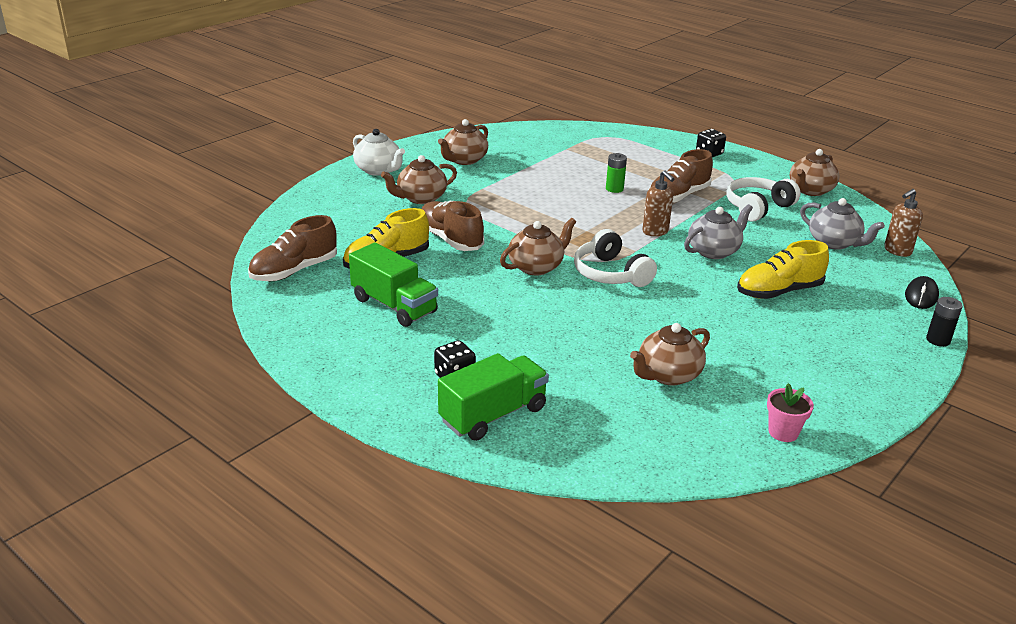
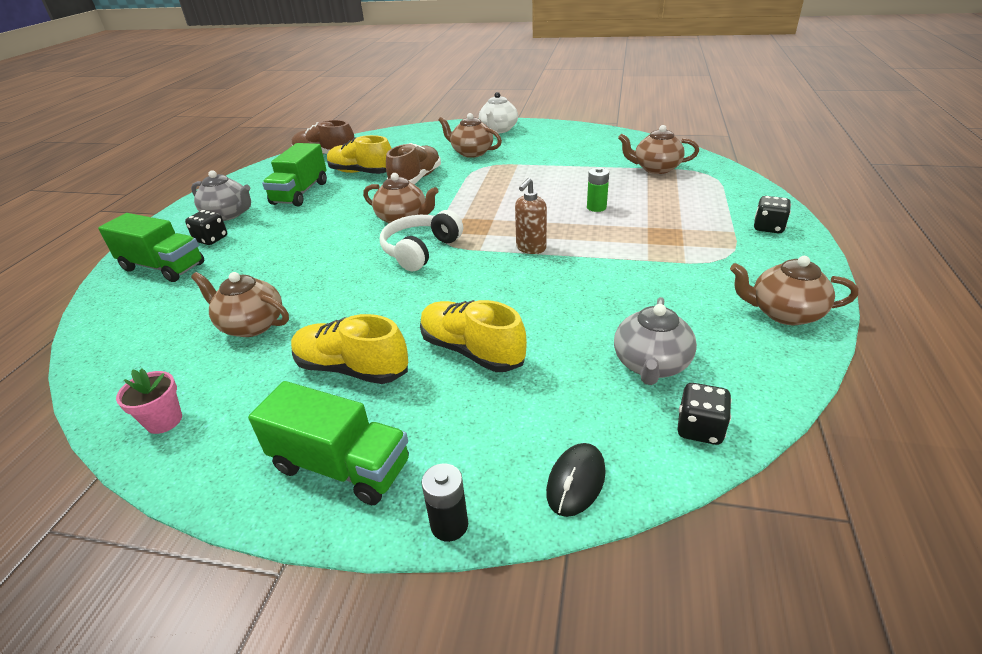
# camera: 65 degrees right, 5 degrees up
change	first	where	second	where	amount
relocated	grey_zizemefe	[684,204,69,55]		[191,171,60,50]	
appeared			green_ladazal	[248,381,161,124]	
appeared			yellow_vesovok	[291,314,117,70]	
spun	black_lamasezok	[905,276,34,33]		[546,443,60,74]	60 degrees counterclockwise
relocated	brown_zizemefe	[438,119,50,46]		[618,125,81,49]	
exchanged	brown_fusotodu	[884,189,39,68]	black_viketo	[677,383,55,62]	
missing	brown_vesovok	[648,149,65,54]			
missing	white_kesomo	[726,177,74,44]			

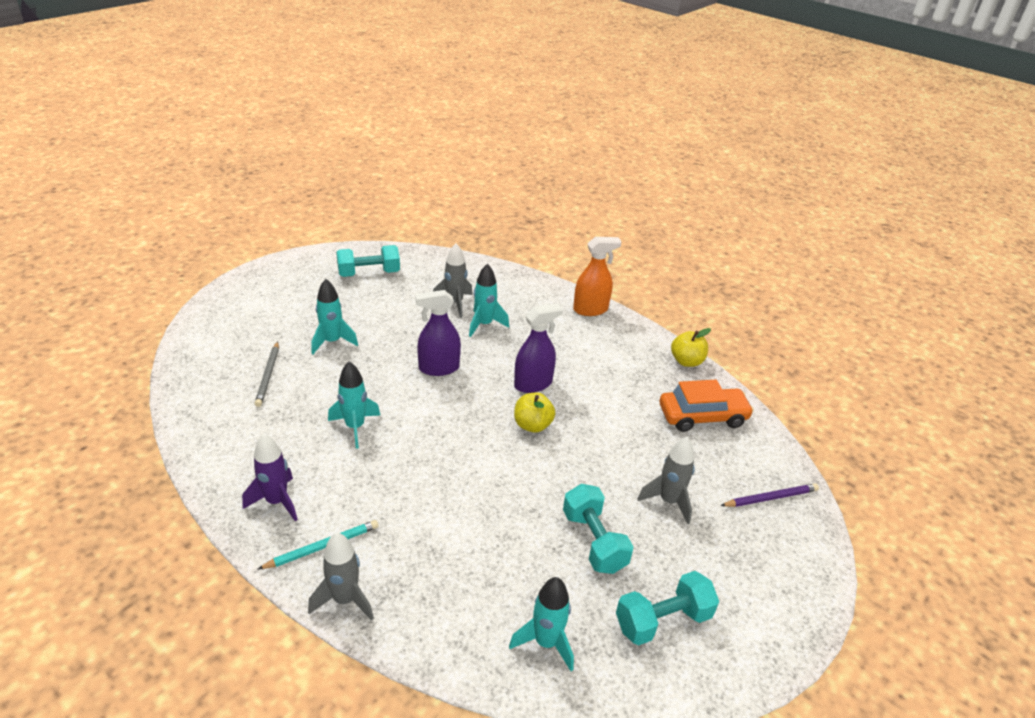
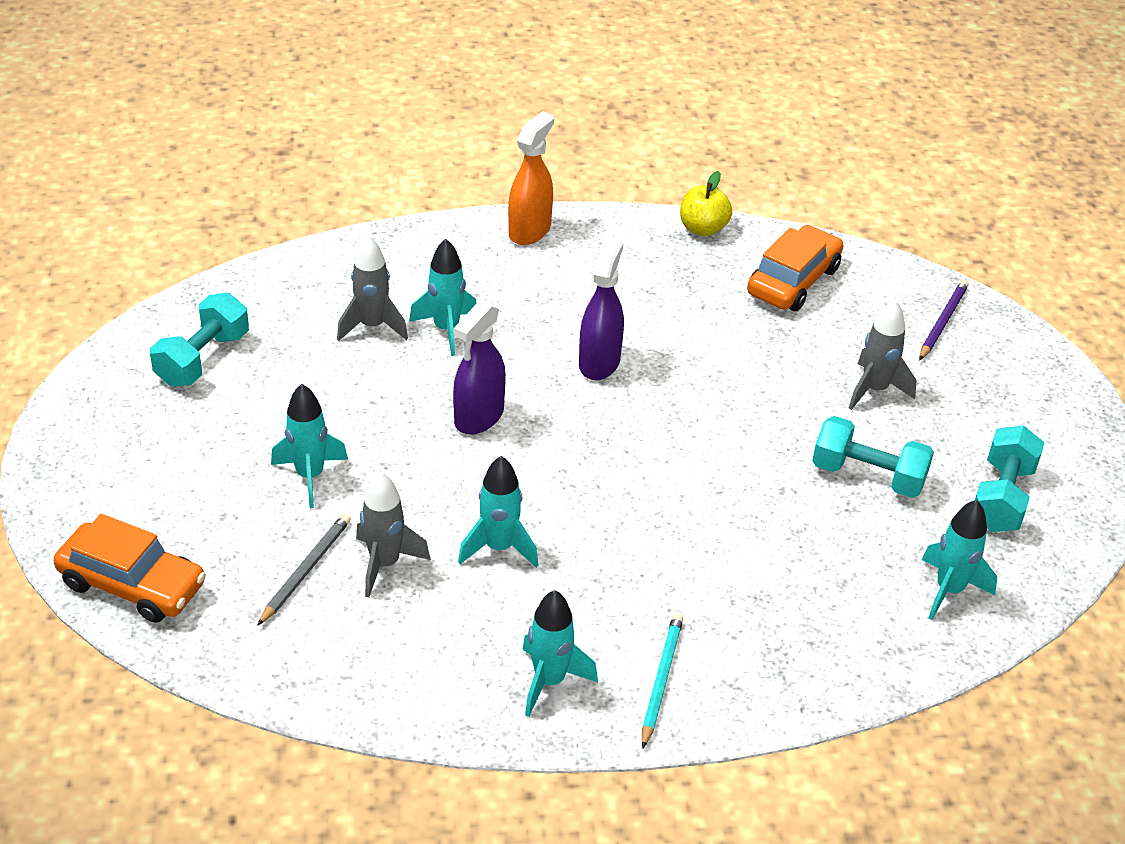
# camera: 45 degrees left, 5 degrees up
change	first	where	second	where	amount
appeared			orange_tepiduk	[54,514,152,109]	
spun	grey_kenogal	[255,341,24,66]		[257,513,94,113]	105 degrees counterclockwise
relocated	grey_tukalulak	[308,532,66,89]		[356,472,75,125]	
colour	purple_tukalulak	[242,434,56,87]	turquoise_tukalulak	[522,590,76,127]	
missing	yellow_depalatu	[514,392,41,41]			

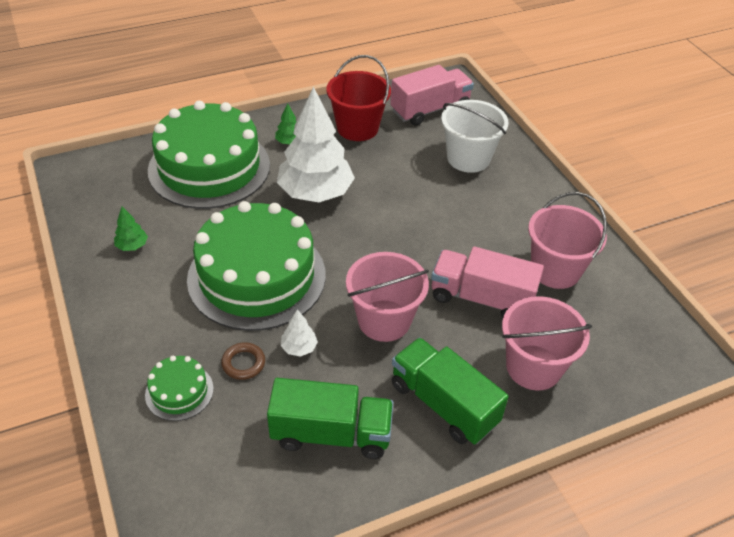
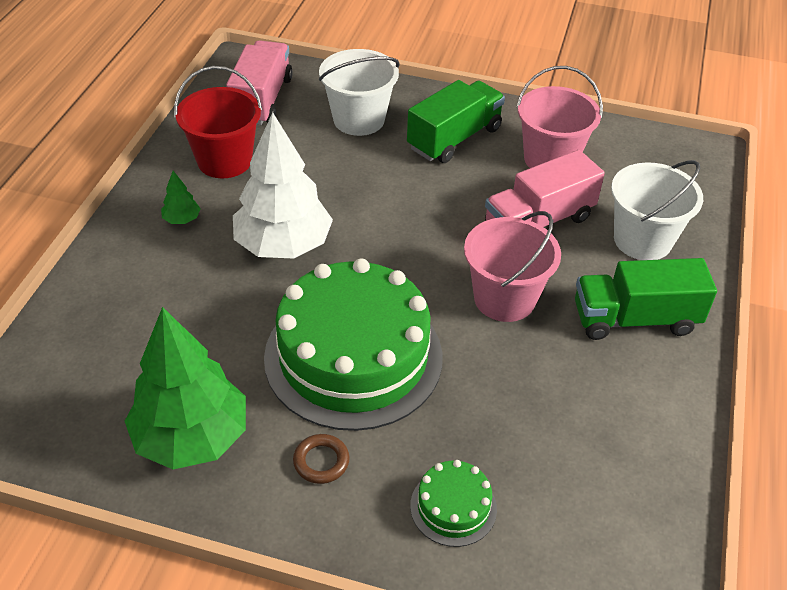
# camera: 50 degrees left, 0 degrees up
change	first	where	second	where	amount
size	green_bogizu	[114,207,34,44]		[125,307,121,163]	x2.48
relocated	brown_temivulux	[221,342,44,38]		[293,434,57,50]	
relocated	green_ladazal	[267,378,127,81]		[407,80,98,83]	
colour	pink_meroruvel	[502,296,90,95]	white_meroruvel	[611,160,92,100]	
missing	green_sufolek	[148,101,122,108]			
missing	white_bogizu	[281,309,37,48]			

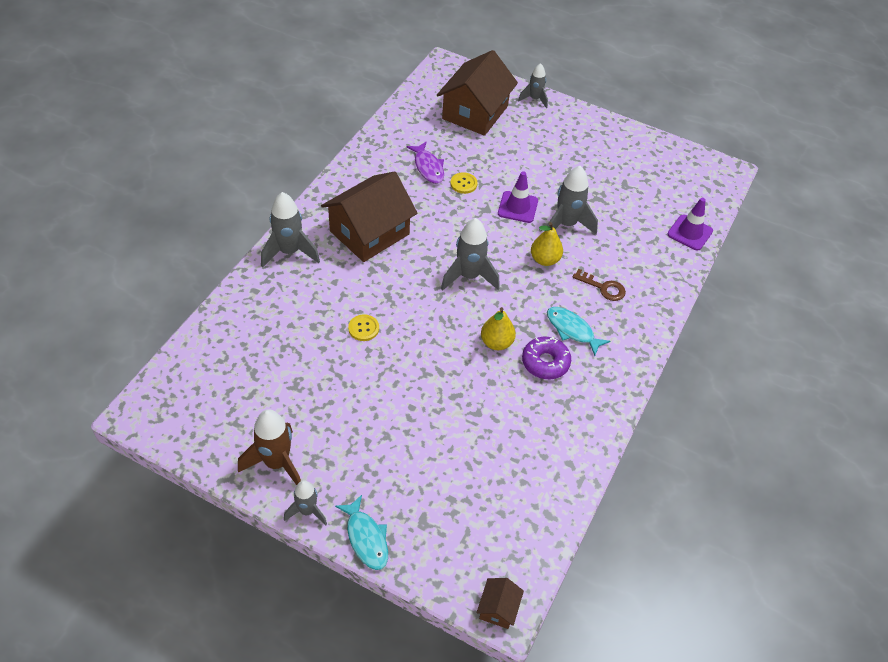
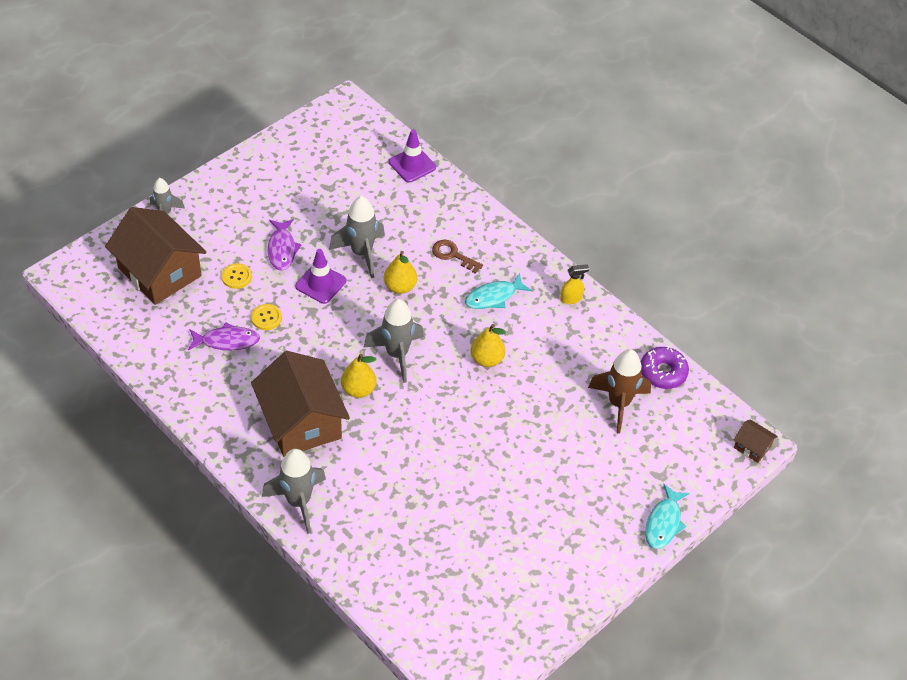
# camera: 70 degrees left, 0 degrees up
change	first	where	second	where	amount
relocated	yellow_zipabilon	[348,315,31,26]		[221,263,31,26]	
appeared			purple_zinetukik	[268,219,34,52]	
appeared			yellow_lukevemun	[341,354,35,44]	
spun	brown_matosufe	[573,269,53,32]		[432,240,51,34]	105 degrees counterclockwise
appeared			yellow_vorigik	[560,264,29,40]	
relocated	brown_tukalulak	[238,409,63,76]		[588,349,63,85]	
relocated	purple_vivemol	[522,337,49,42]		[641,346,48,43]	
spun	turquoise_zinetukik	[335,495,53,75]		[645,484,44,65]	120 degrees clockwise
missing	grey_tukalulak	[284,480,43,46]			

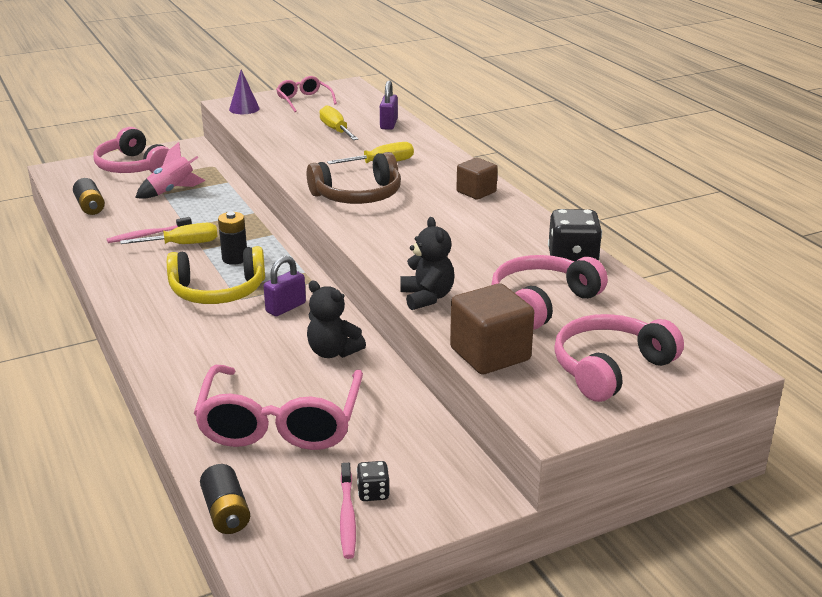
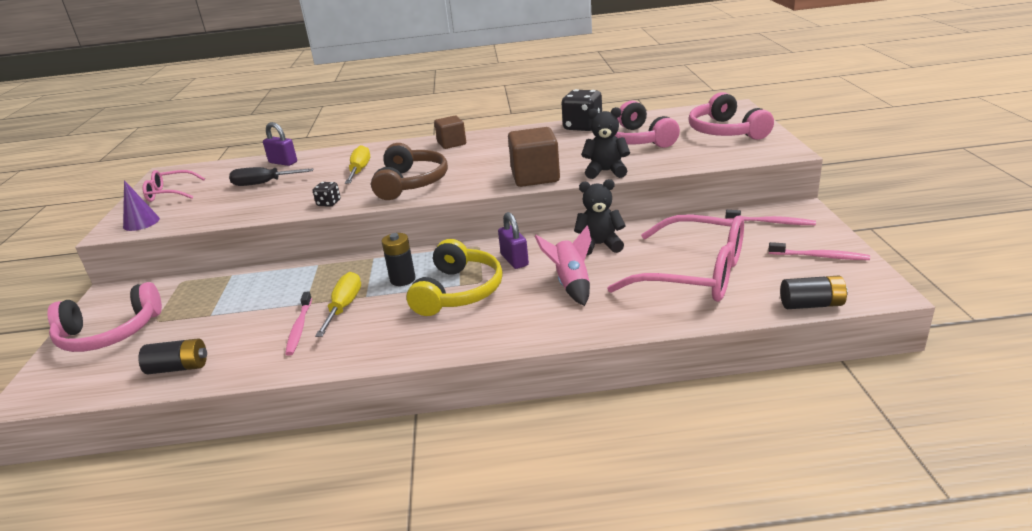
# camera: 65 degrees left, 0 degrees up
change	first	where	second	where	amount
colour	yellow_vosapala	[320,105,38,35]	black_vosapala	[229,167,84,19]	
relocated	black_viketo	[357,461,33,40]		[313,182,28,25]	
relocated	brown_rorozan	[450,283,84,91]		[508,127,52,60]	
relocated	pink_tukalulak	[135,142,71,57]		[535,225,56,81]	
spun	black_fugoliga	[307,281,59,77]		[574,179,52,76]	150 degrees counterclockwise
appeared			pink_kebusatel	[725,210,91,15]	

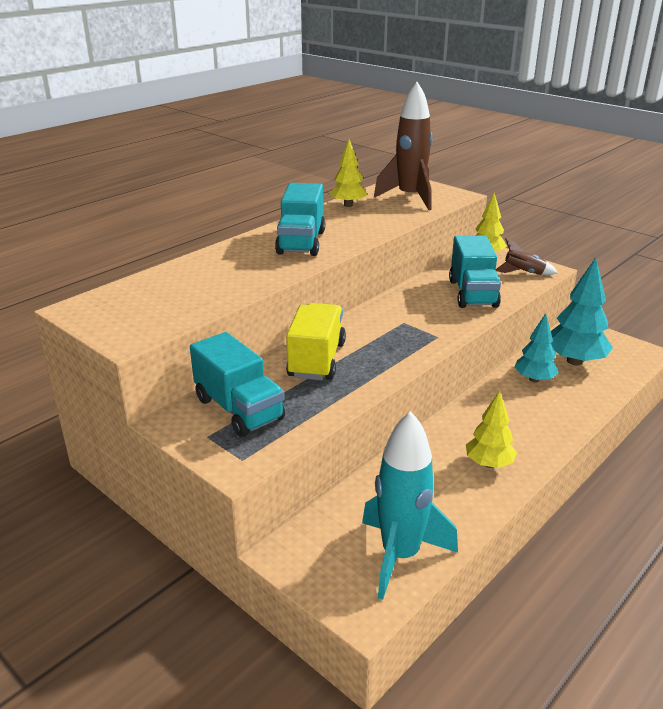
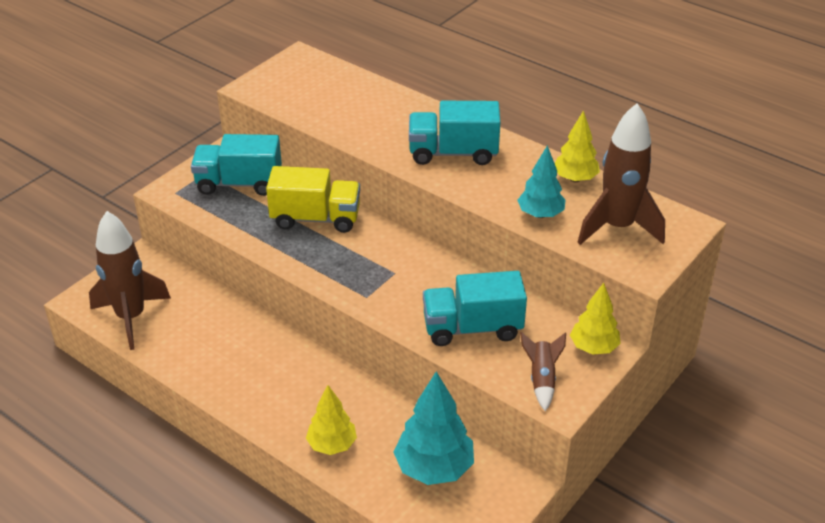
# camera: 85 degrees right, 10 degrees up
change	first	where	second	where	amount
colour	turquoise_tukalulak	[362,411,96,189]	brown_tukalulak	[89,211,82,139]	
spun	turquoise_ladazal	[190,332,95,105]		[191,134,91,62]	45 degrees clockwise
relocated	yellow_bogizu	[466,390,51,78]		[306,385,51,70]	
relocated	turquoise_bogizu	[514,313,45,70]		[517,145,49,73]	

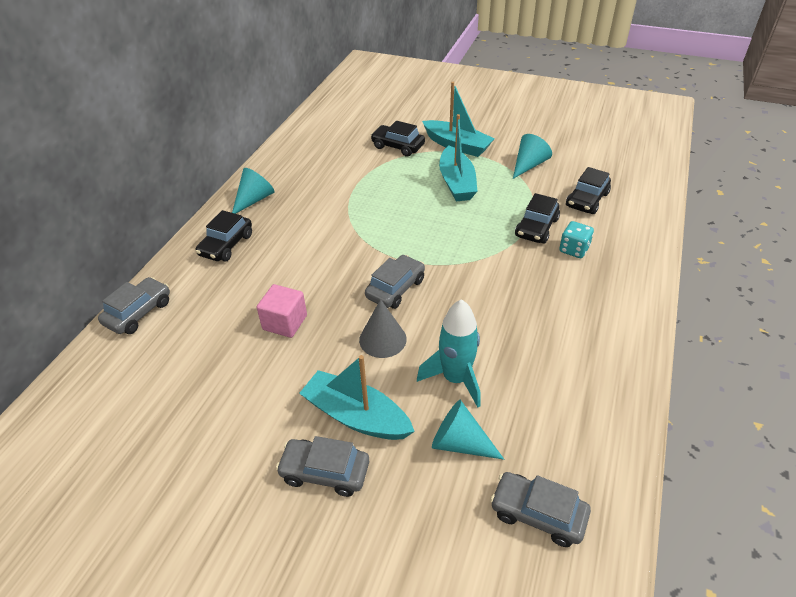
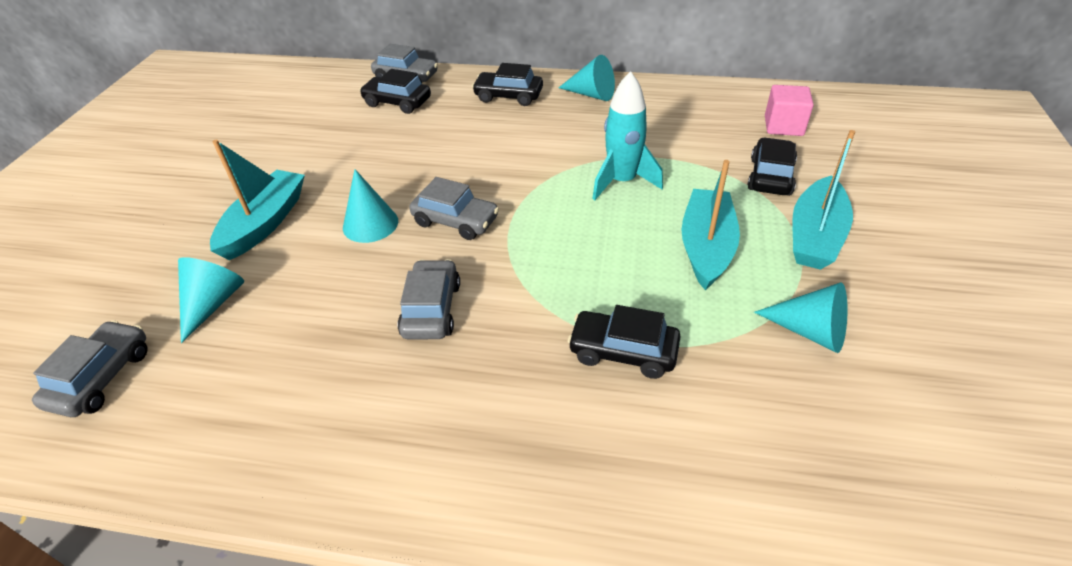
# camera: 80 degrees right, 0 degrees up
change	first	where	second	where	amount
colour	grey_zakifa	[359,299,48,59]	turquoise_zakifa	[343,169,55,74]	
relocated	black_tepiduk	[566,167,45,47]		[360,69,71,45]	
relocated	grey_tepiduk	[276,436,93,61]		[397,259,63,80]	
relocated	turquoise_tukalulak	[417,299,64,108]		[592,71,71,129]	
spun	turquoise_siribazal	[439,114,39,87]		[681,160,59,130]	120 degrees clockwise
relocated	pink_rorozan	[257,284,50,54]		[765,85,49,51]	
missing	turquoise_viketo	[559,221,35,37]			

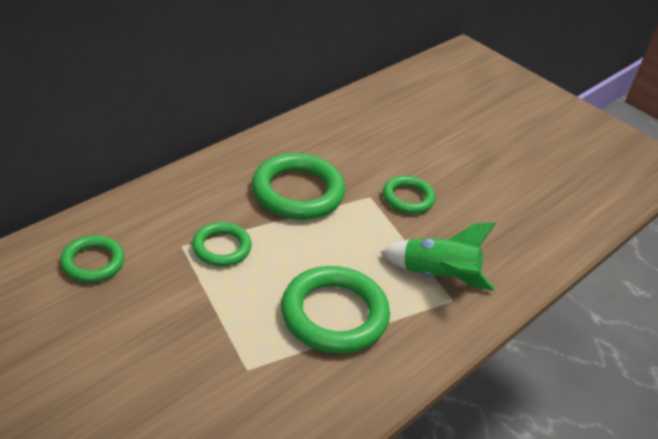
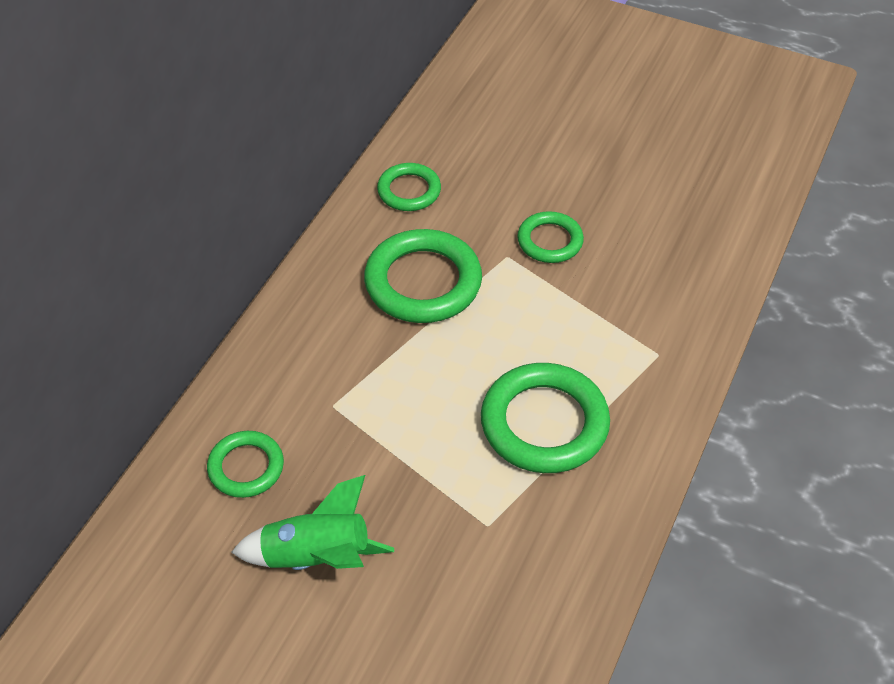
# camera: 15 degrees left, 10 degrees up
change	first	where	second	where	amount
relocated	green_tukalulak	[381,222,115,69]		[231,475,163,95]	
relocated	green_temivulux	[192,222,60,44]		[377,163,64,48]	

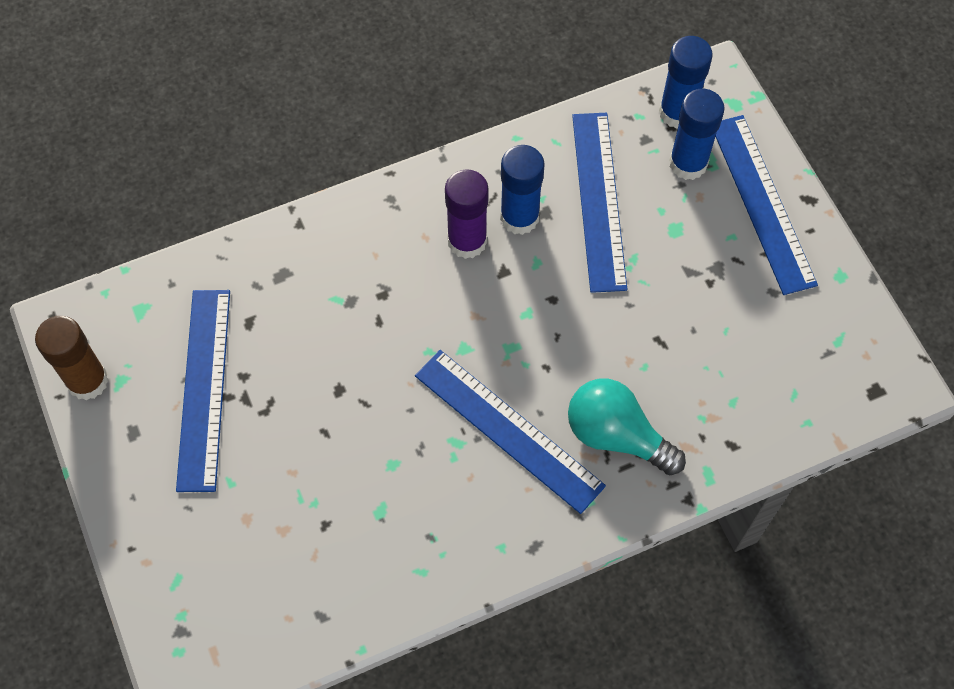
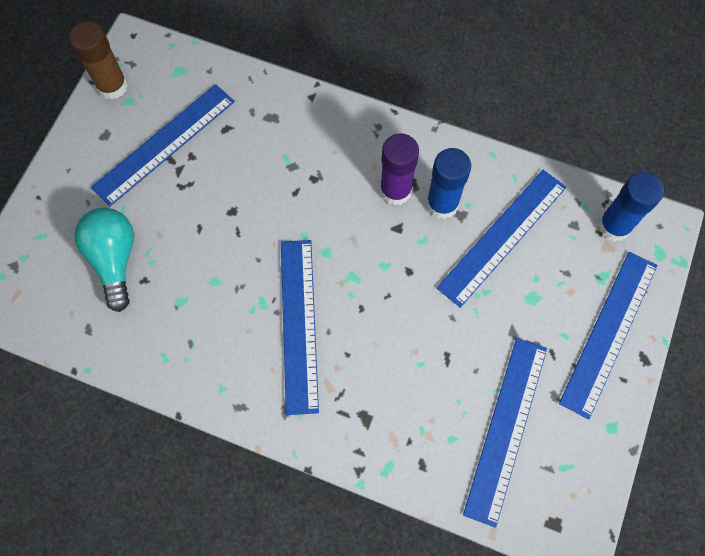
# camera: 45 degrees right, 5 degrees up
change	first	where	second	where	amount
relocated	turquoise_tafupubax	[568,379,118,96]		[74,208,60,104]	
appeared			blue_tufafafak	[463,338,84,190]	
missing	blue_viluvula	[669,89,56,91]			

